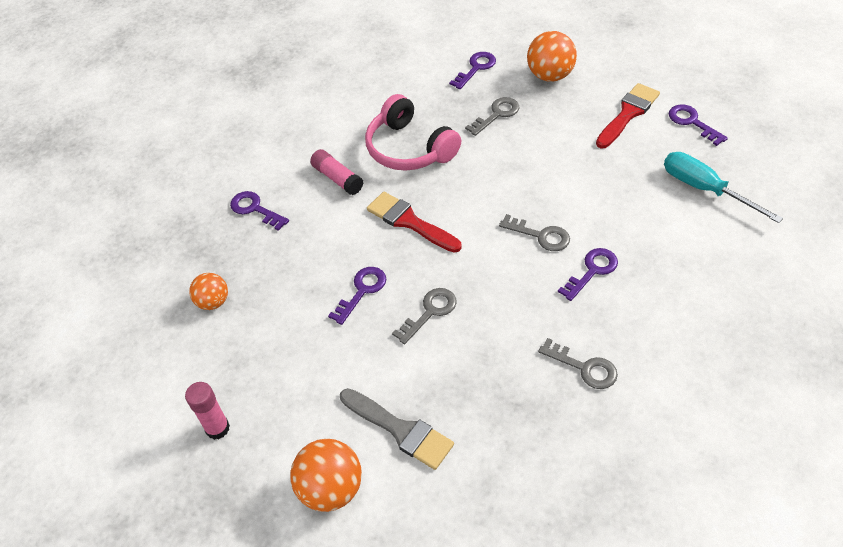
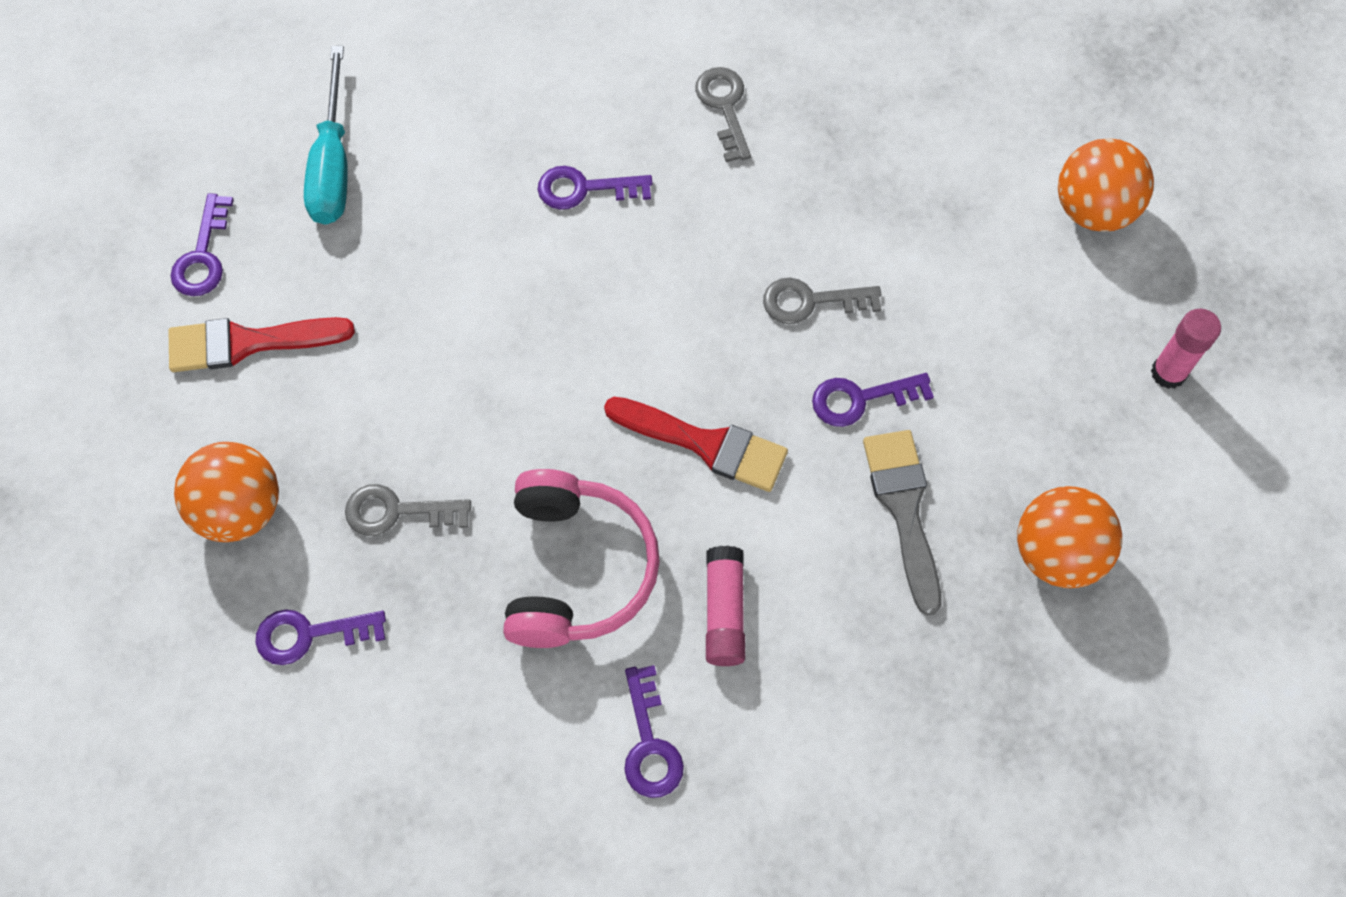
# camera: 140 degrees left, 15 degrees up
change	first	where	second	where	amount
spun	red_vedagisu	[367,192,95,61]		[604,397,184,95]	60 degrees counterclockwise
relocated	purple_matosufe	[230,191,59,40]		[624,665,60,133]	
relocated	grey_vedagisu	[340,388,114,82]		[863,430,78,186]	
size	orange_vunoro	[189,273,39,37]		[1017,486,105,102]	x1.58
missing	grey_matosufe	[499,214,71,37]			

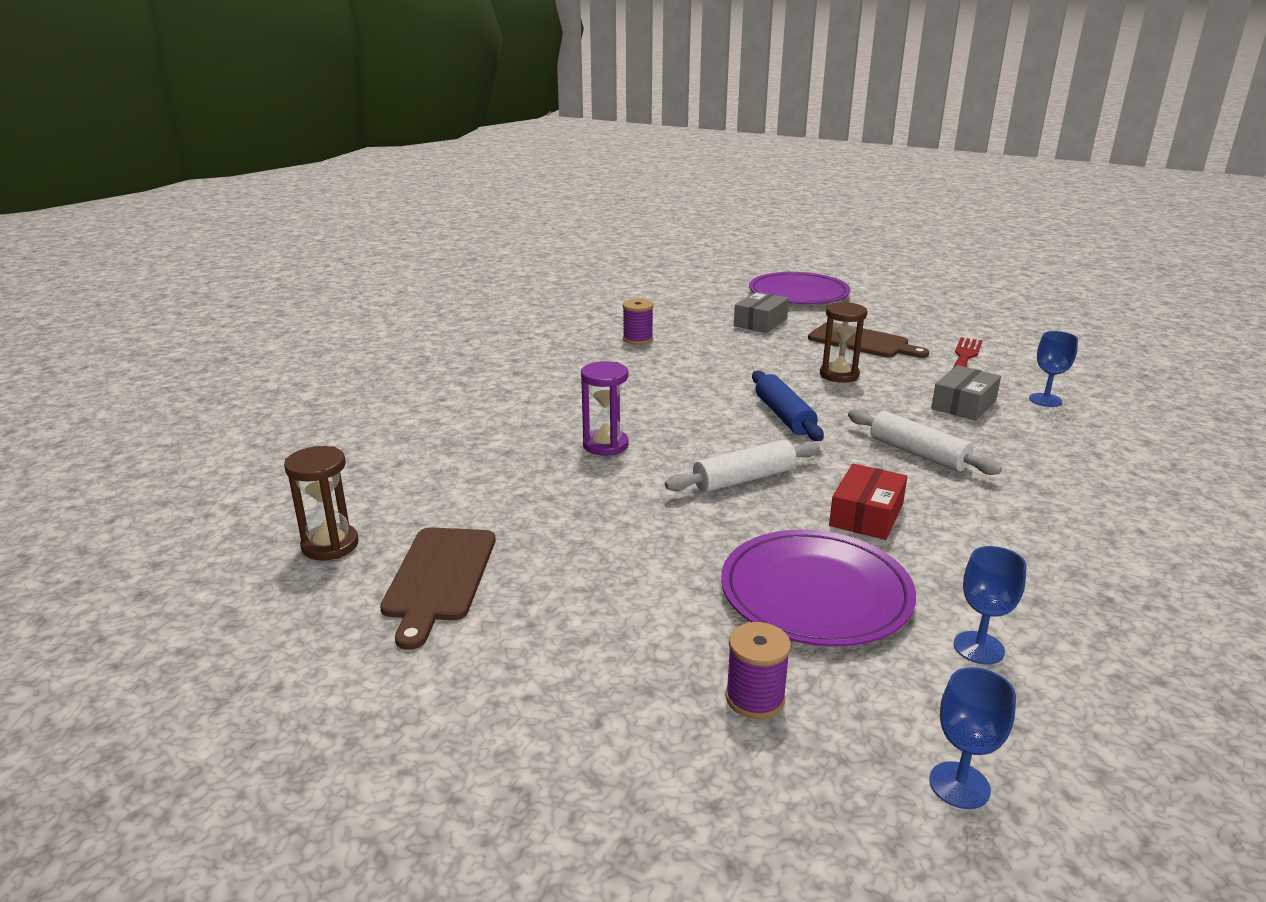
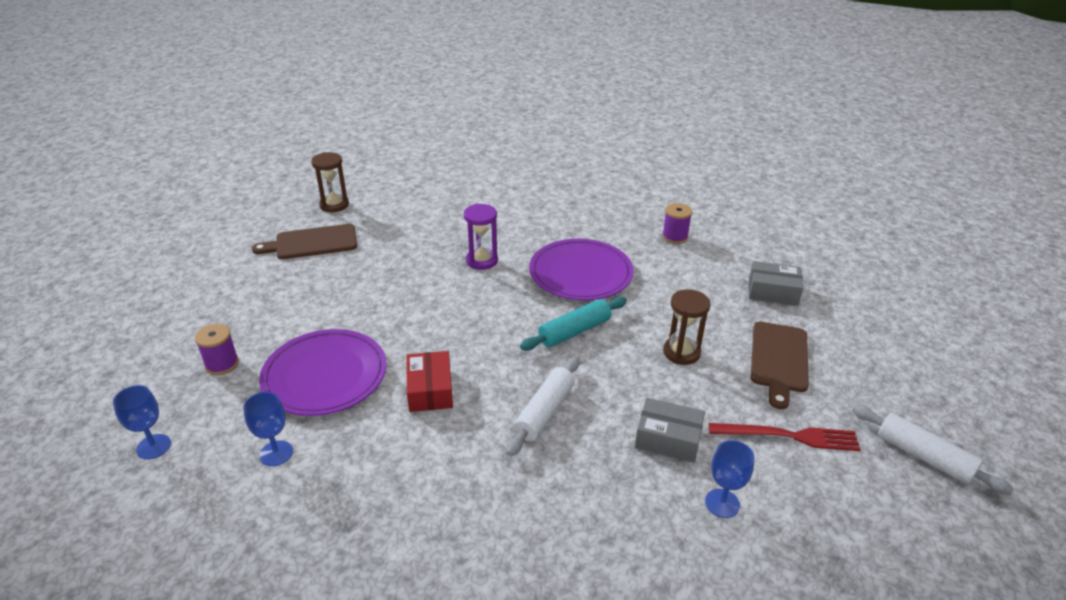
# camera: 70 degrees right, 10 degrees up
change	first	where	second	where	amount
spun	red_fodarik	[829,464,79,76]		[406,351,47,61]	75 degrees clockwise
colour	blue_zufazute	[752,371,72,70]	turquoise_zufazute	[520,297,107,53]	
relocated	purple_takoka	[749,272,102,32]		[529,239,105,61]	
relocated	white_zufazute	[665,440,155,52]		[852,405,162,90]	

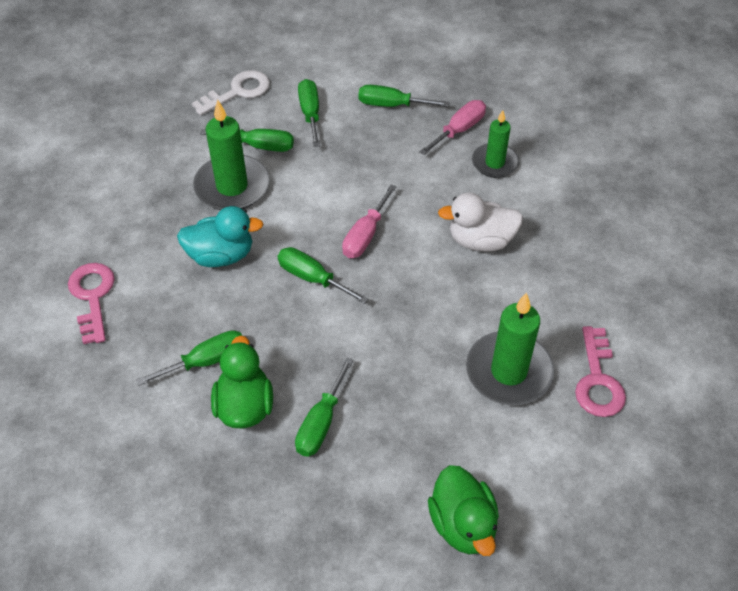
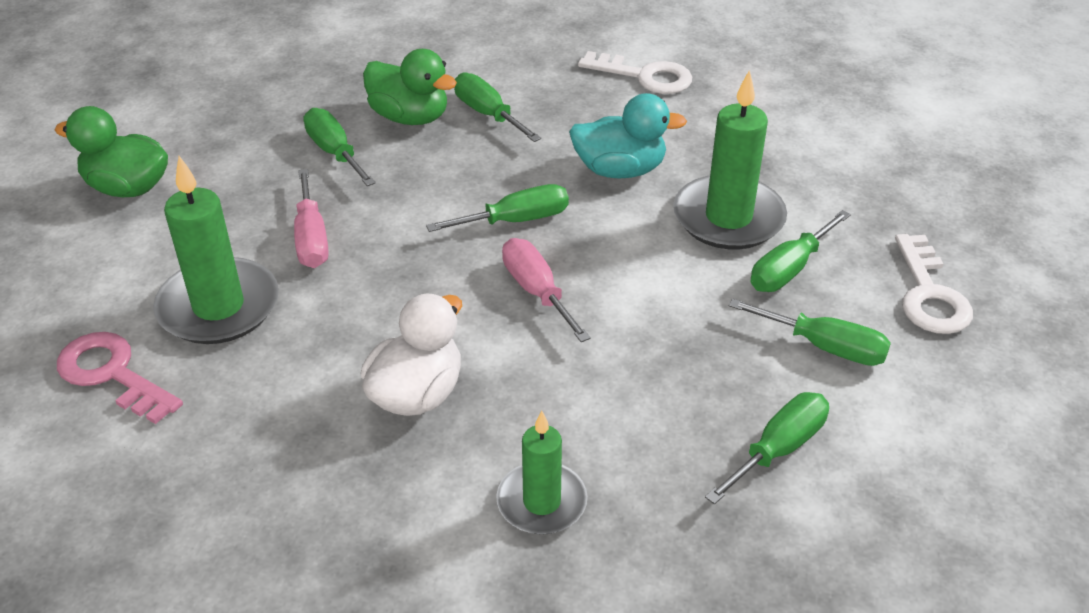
# camera: 125 degrees right, 10 degrees down
change	first	where	second	where	amount
relocated	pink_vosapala	[419,100,67,55]		[294,169,35,99]	
spun	green_vosapala	[136,330,106,56]		[454,72,87,70]	135 degrees clockwise
spun	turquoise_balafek	[177,206,86,61]		[569,93,118,86]	120 degrees counterclockwise
colour	pink_matosufe	[68,263,47,81]	white_matosufe	[578,51,114,43]	

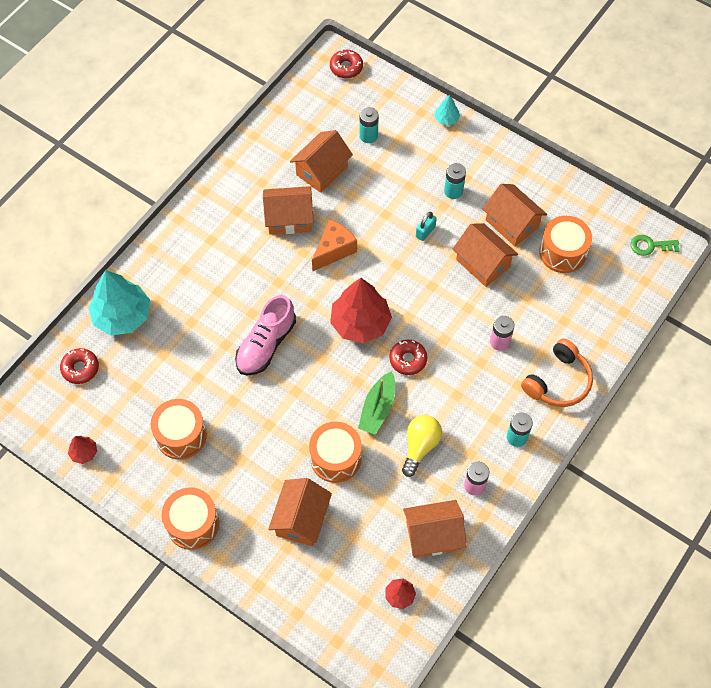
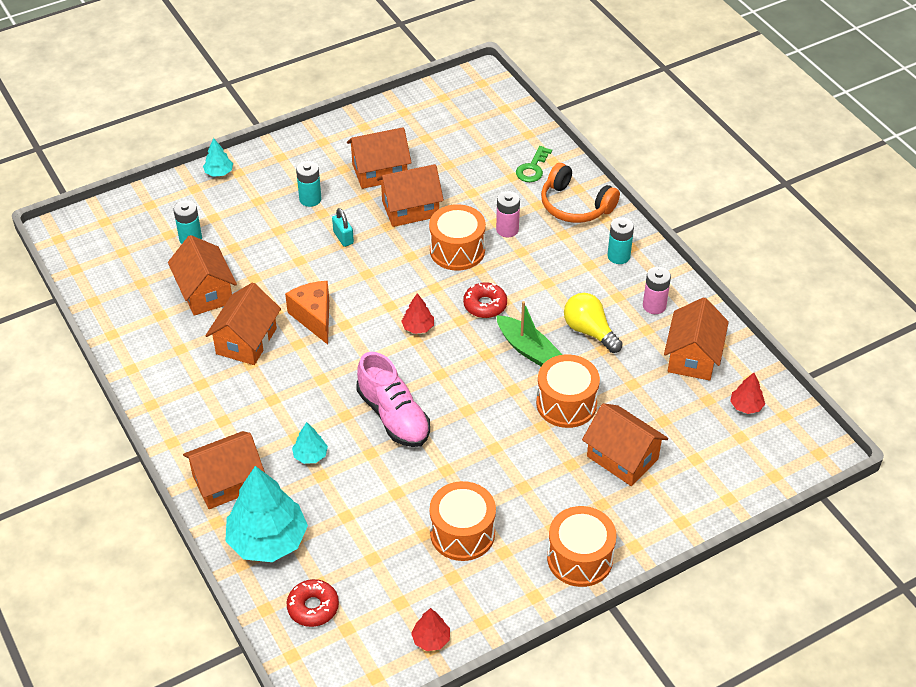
# camera: 65 degrees left, 15 degrees down
change	first	where	second	where	amount
appeared			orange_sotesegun	[183,431,82,78]	
appeared			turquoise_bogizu	[292,422,36,42]	
size	red_bogizu	[330,278,62,65]		[401,293,33,41]	x0.45
relocated	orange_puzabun	[539,216,53,57]		[429,204,57,67]	
relocated	green_matosufe	[631,235,49,21]		[516,146,36,36]	
spun	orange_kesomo	[521,338,72,69]		[541,163,79,60]	150 degrees clockwise
missing	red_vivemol	[330,50,33,28]			

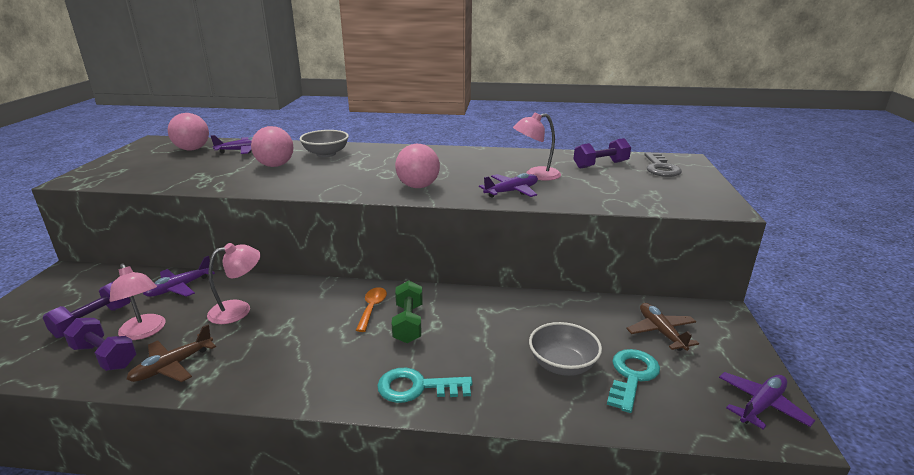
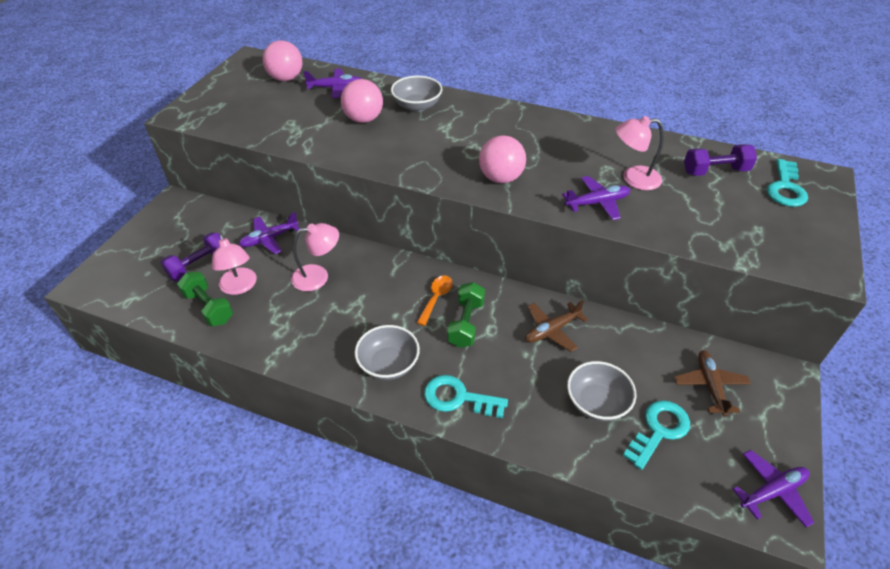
# camera: 15 degrees right, 20 degrees up
change	first	where	second	where	amount
colour	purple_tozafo	[63,318,74,53]	green_tozafo	[177,271,56,55]	
appeared			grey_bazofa	[355,325,65,55]	
relocated	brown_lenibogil	[127,325,89,57]		[525,300,63,52]	
colour	grey_matosufe	[645,152,37,25]	turquoise_matosufe	[767,159,41,48]	

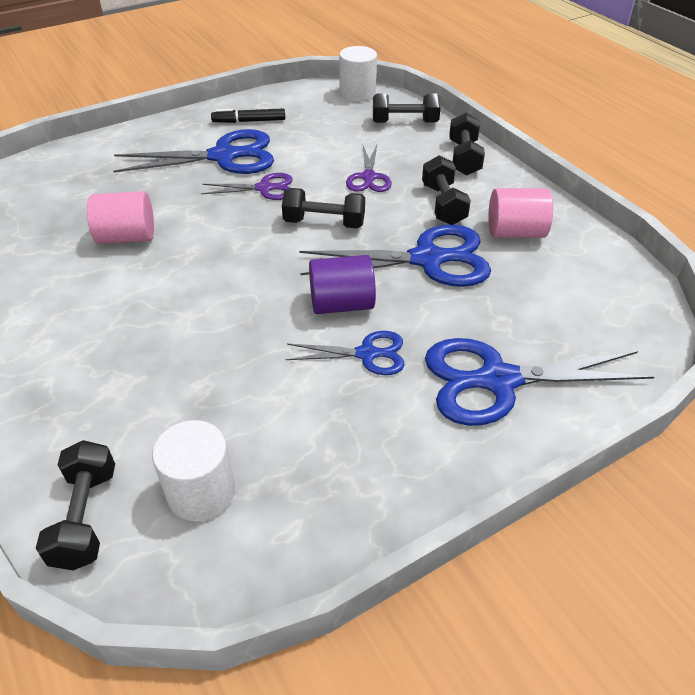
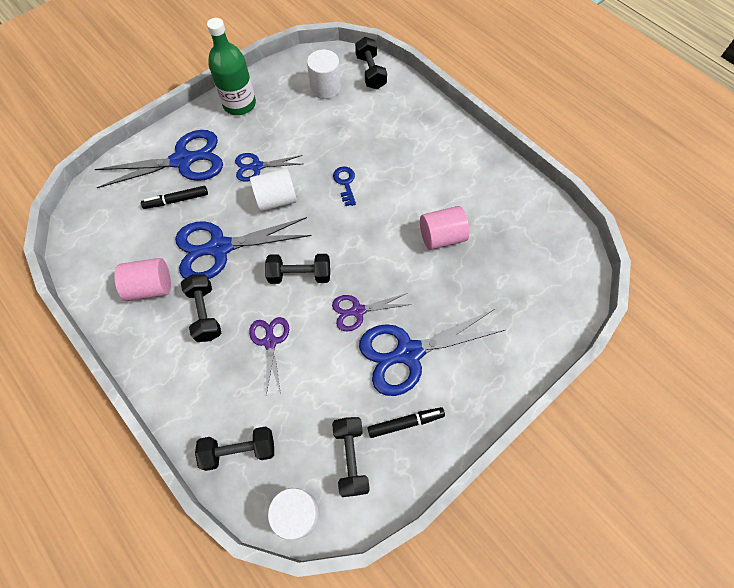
# camera: 170 degrees right, 20 degrees up
change	first	where	second	where	amount
appeared			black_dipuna	[141,186,67,23]	
appeared			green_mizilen	[207,18,49,97]	
colour	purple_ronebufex	[309,255,67,59]	white_ronebufex	[250,168,47,44]	
relocated	black_tozafo	[449,113,36,63]		[332,417,38,80]	
appeared			blue_matosufe	[333,166,23,40]	

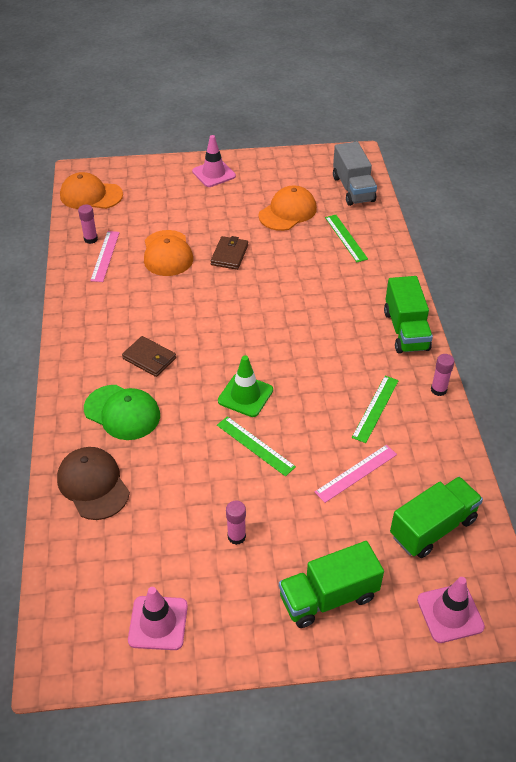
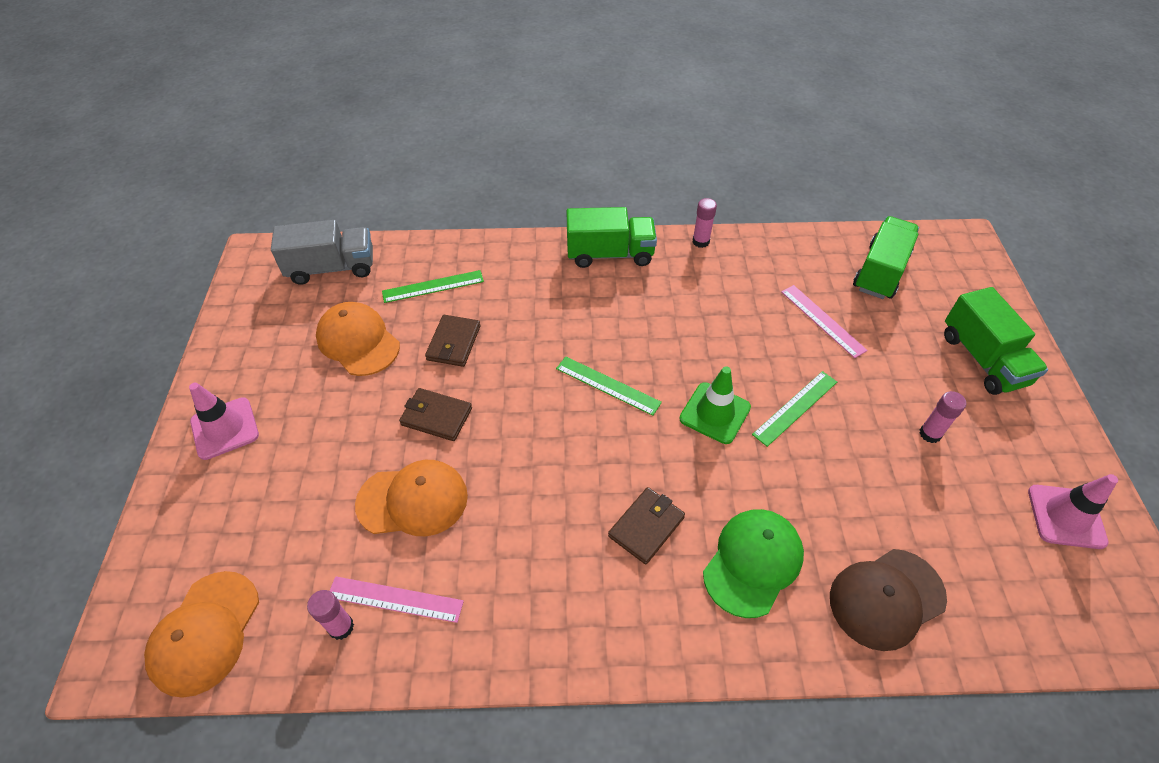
# camera: 85 degrees left, 5 degrees up
change	first	where	second	where	amount
appeared			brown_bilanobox	[425,315,56,52]	
relocated	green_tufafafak	[352,376,47,67]		[556,356,106,60]	
spun	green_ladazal	[390,477,93,81]		[853,216,66,83]	60 degrees clockwise
missing	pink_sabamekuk	[417,577,68,66]			

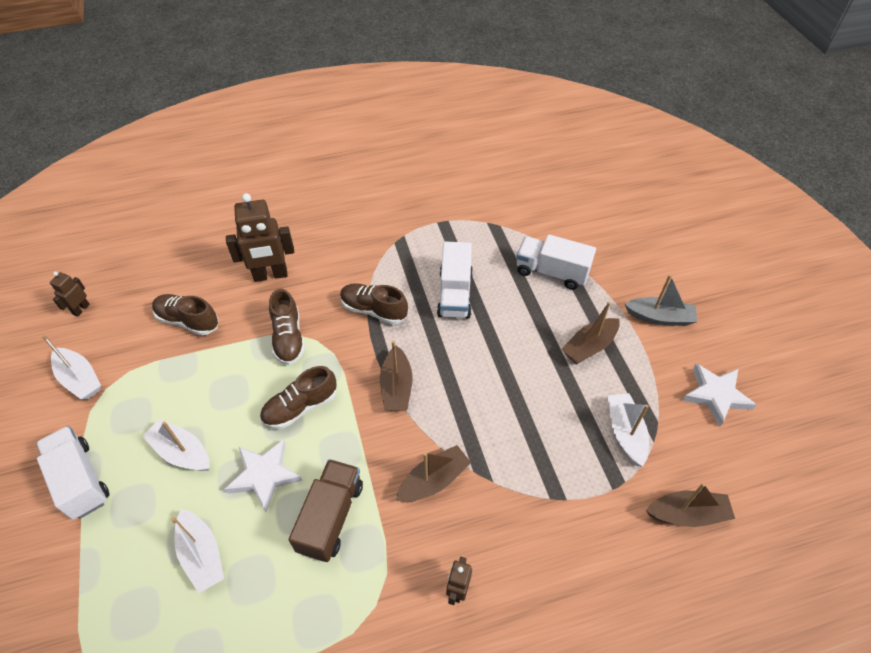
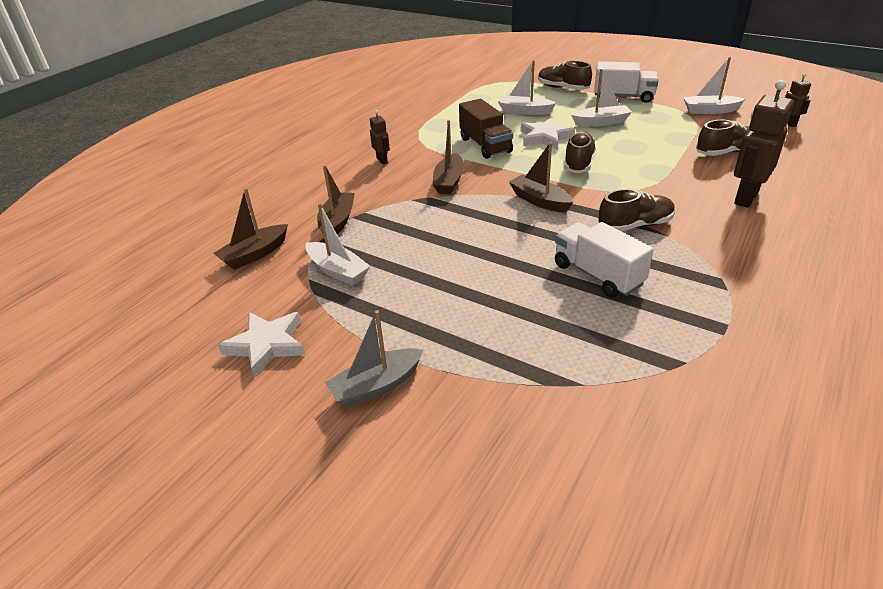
# camera: 140 degrees right, 15 degrees down
change	first	where	second	where	amount
relocated	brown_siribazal	[562,302,58,62]		[317,165,38,69]	
relocated	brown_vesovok	[269,289,36,76]		[538,61,54,29]	
missing	white_ladazal	[516,234,80,56]			

